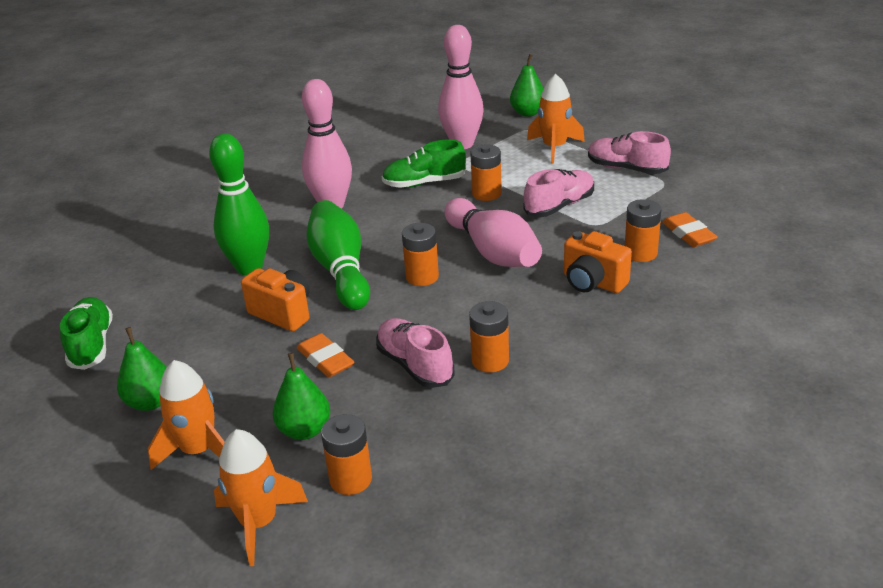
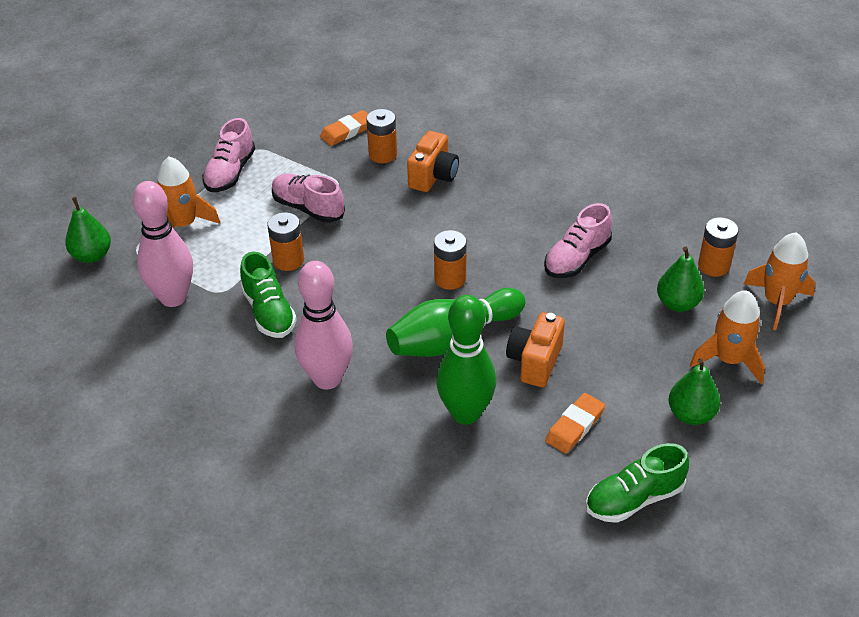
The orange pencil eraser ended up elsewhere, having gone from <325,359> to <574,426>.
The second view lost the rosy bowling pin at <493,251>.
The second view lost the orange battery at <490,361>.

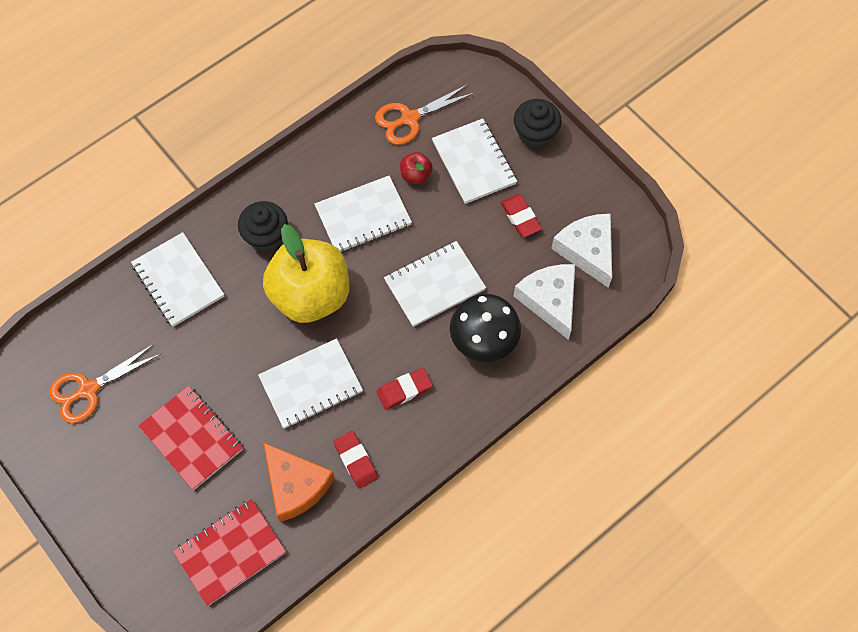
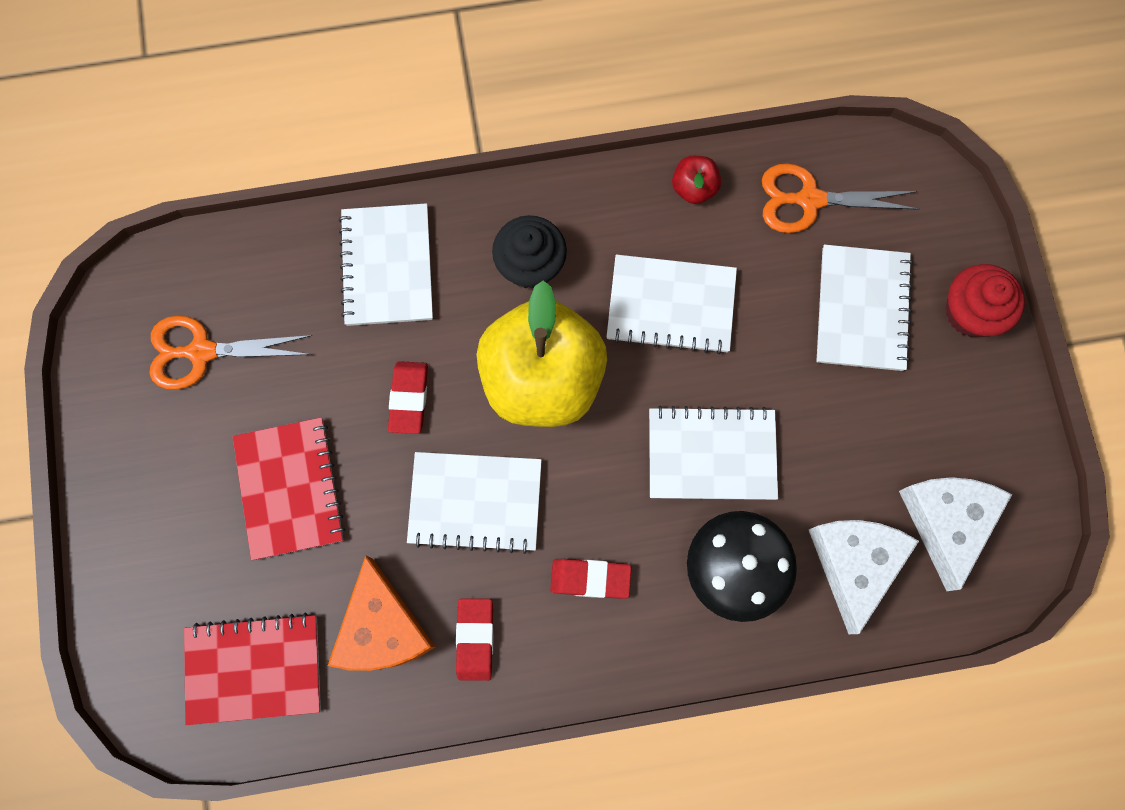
The scarlet apple fruit ended up elsewhere, having gone from <416,175> to <694,188>.
The scarlet pencil eraser ended up elsewhere, having gone from <520,217> to <409,398>.
What was the jet-black muffin at <535,133> turned into the scarlet muffin at <970,312>.

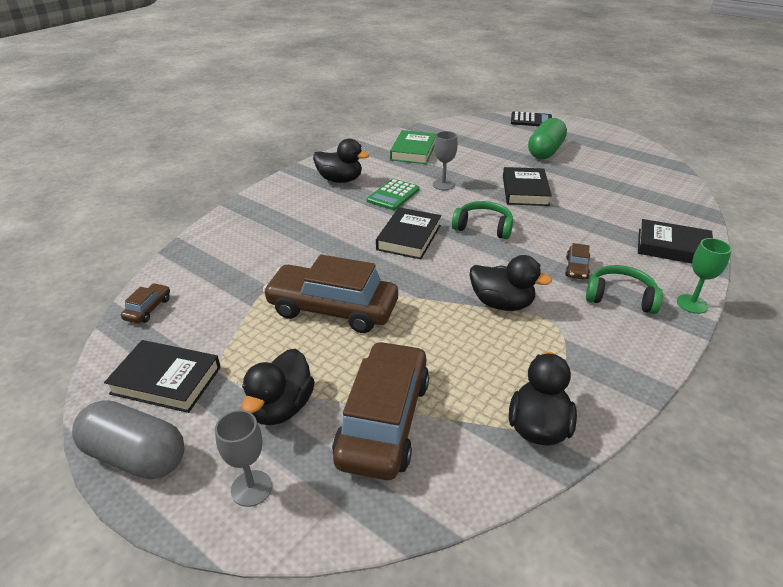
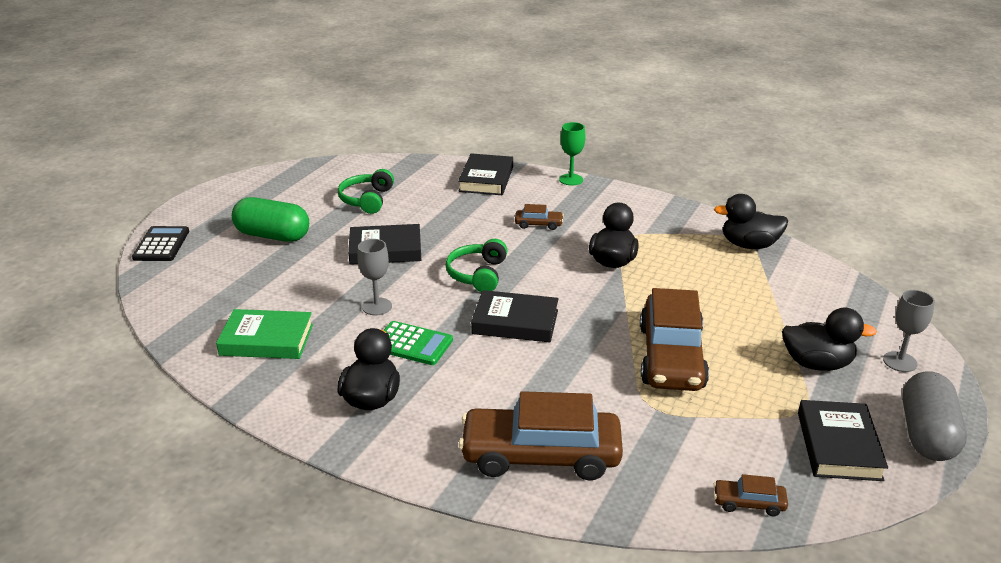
The brown toy car ended up elsewhere, having gone from <384,420> to <541,455>.
The green headphones ended up elsewhere, having gone from <620,297> to <367,200>.

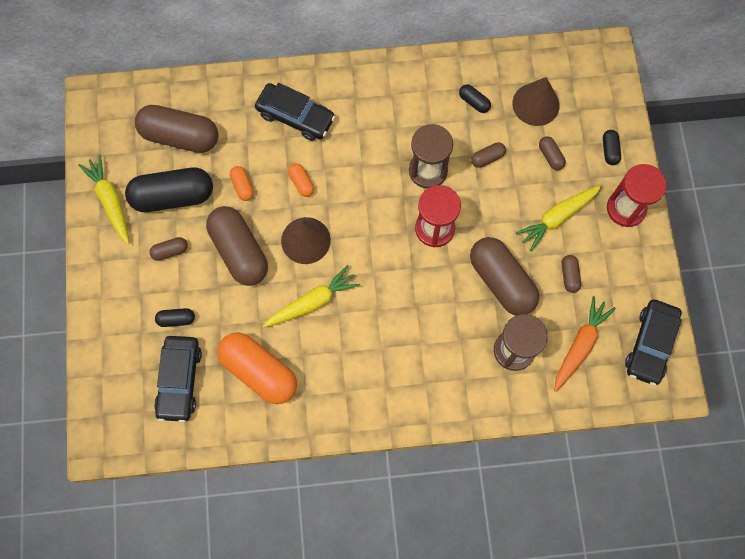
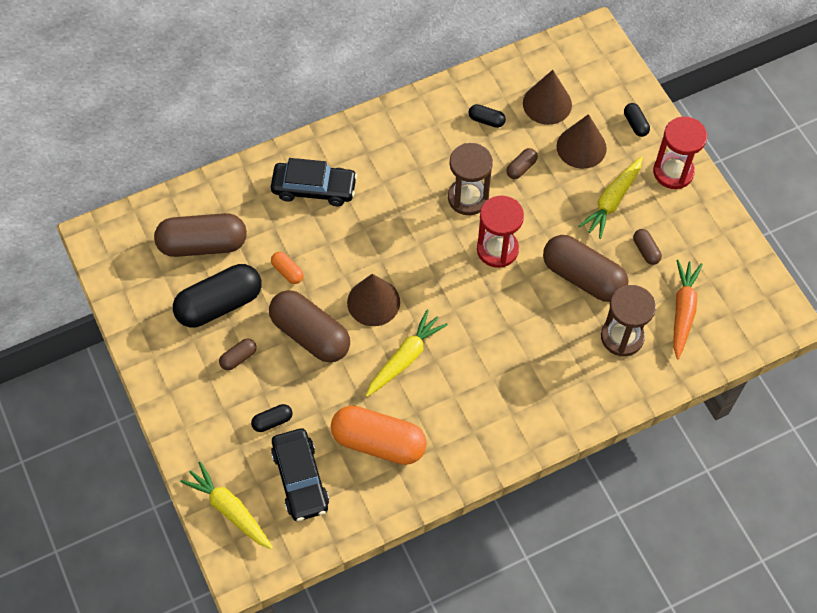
The bright yellow carrot ended up elsewhere, having gone from <110,201> to <229,509>.
The second view lost the orange pill shape at <301,183>.
Where the brown pill shape stood at <550,156>, the brown cone came to stand at <581,147>.
The second view lost the jet-black toy car at <650,344>.

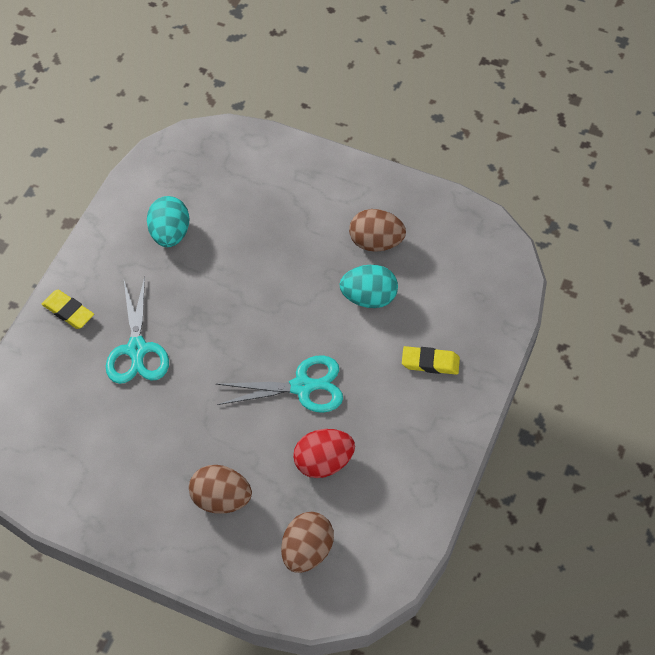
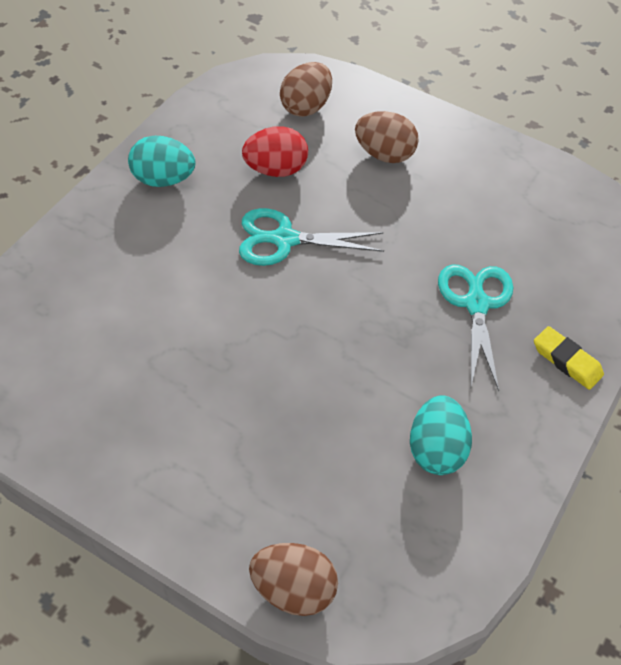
The turquoise egg ended up elsewhere, having gone from <368,297> to <163,179>.
The brown egg ended up elsewhere, having gone from <376,242> to <293,590>.
The second view lost the bright yellow pencil eraser at <430,363>.

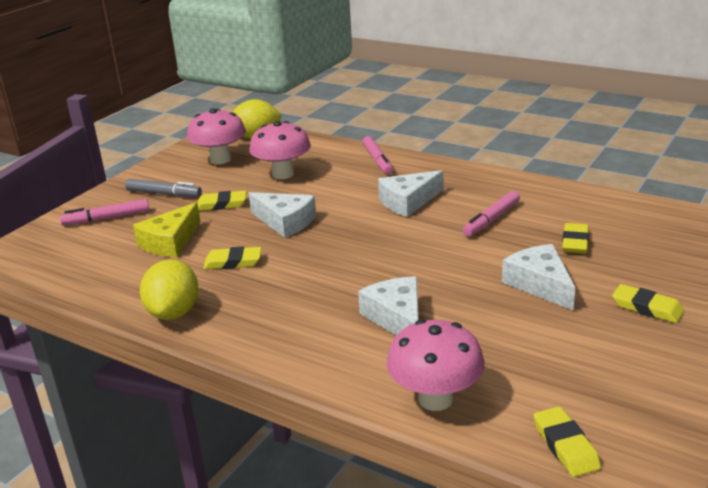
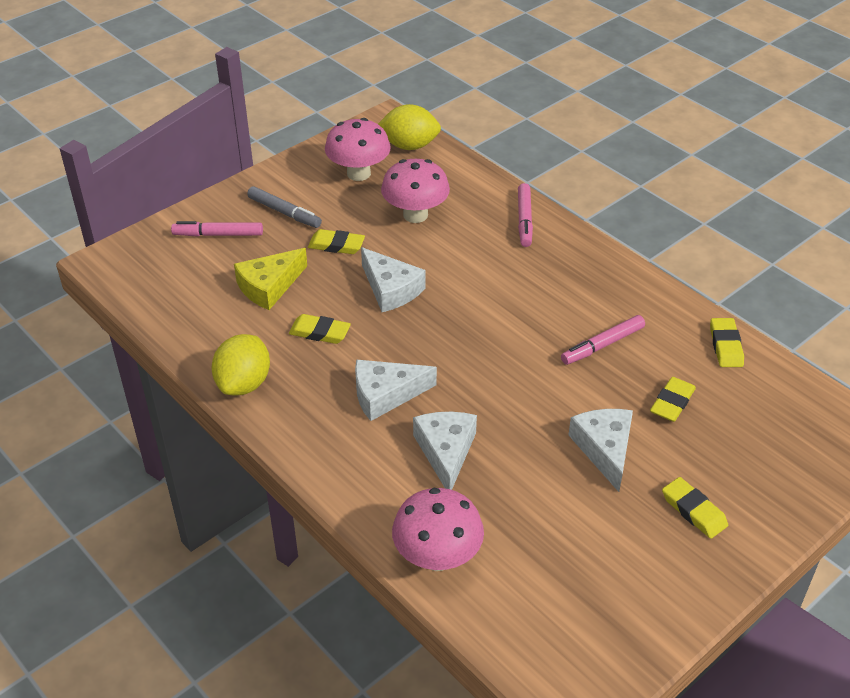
The snow-white piece of cheese ended up elsewhere, having gone from <408,202> to <385,394>.
The bright yellow pencil eraser ended up elsewhere, having gone from <565,445> to <725,346>.

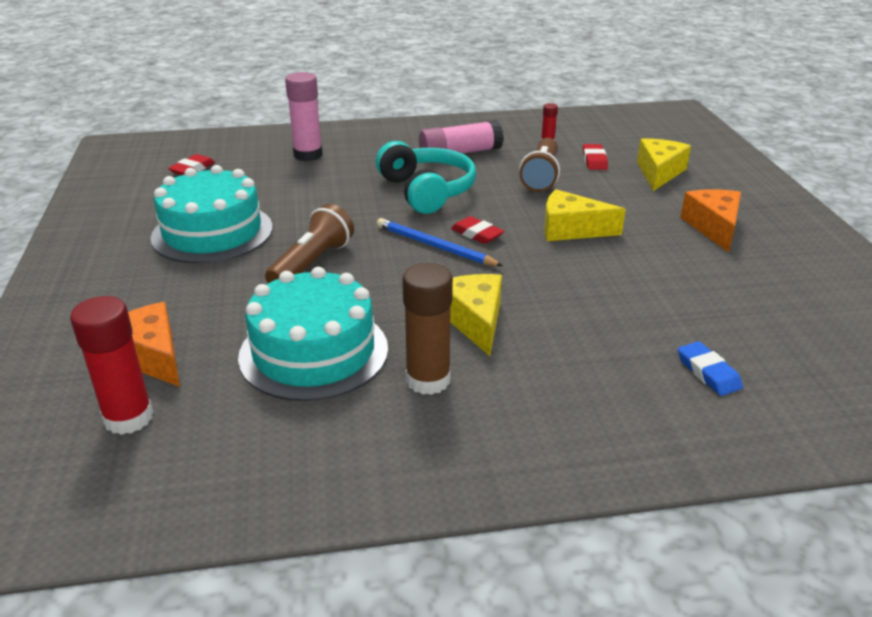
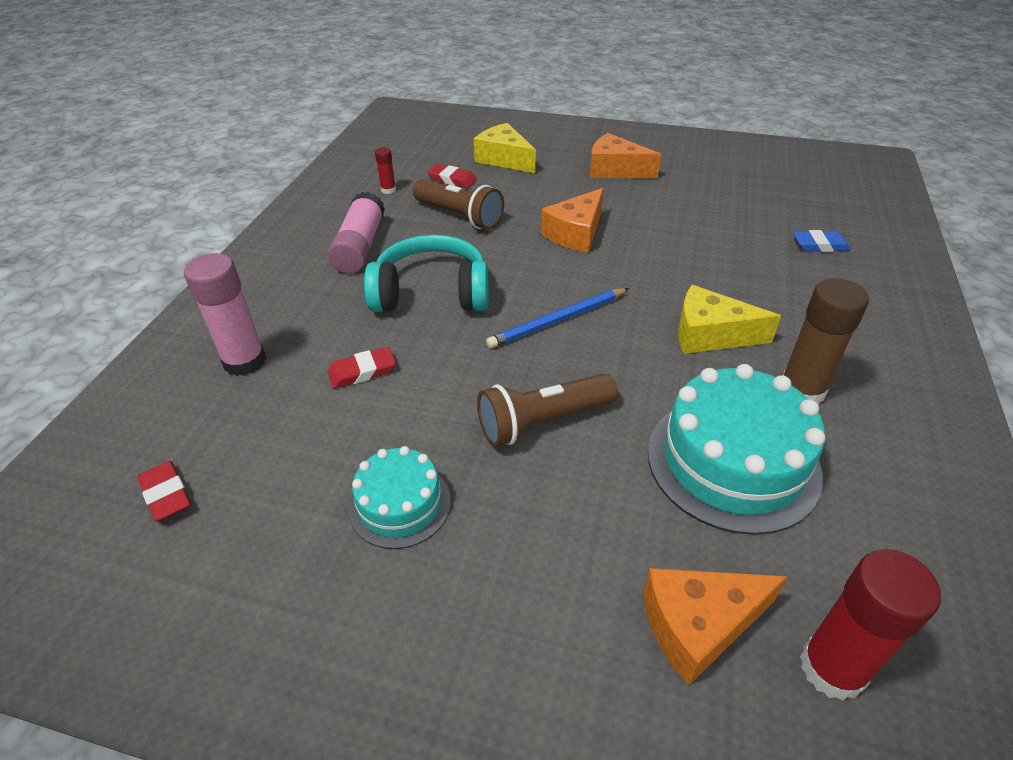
The size of the turquoise cake at <212,232> changed by a factor of 0.57.
The brown flashlight at <312,263> ended up facing another way, 75 degrees counterclockwise from before.
The scarlet pencil eraser ended up elsewhere, having gone from <477,234> to <362,371>.
What was the bright yellow piece of cheese at <571,229> turned into the orange piece of cheese at <576,233>.

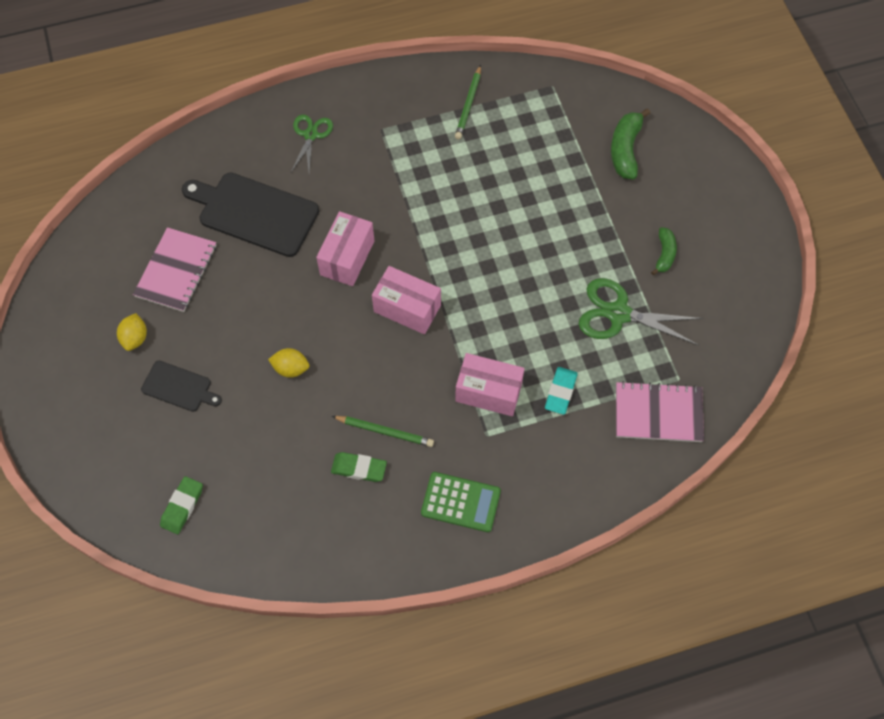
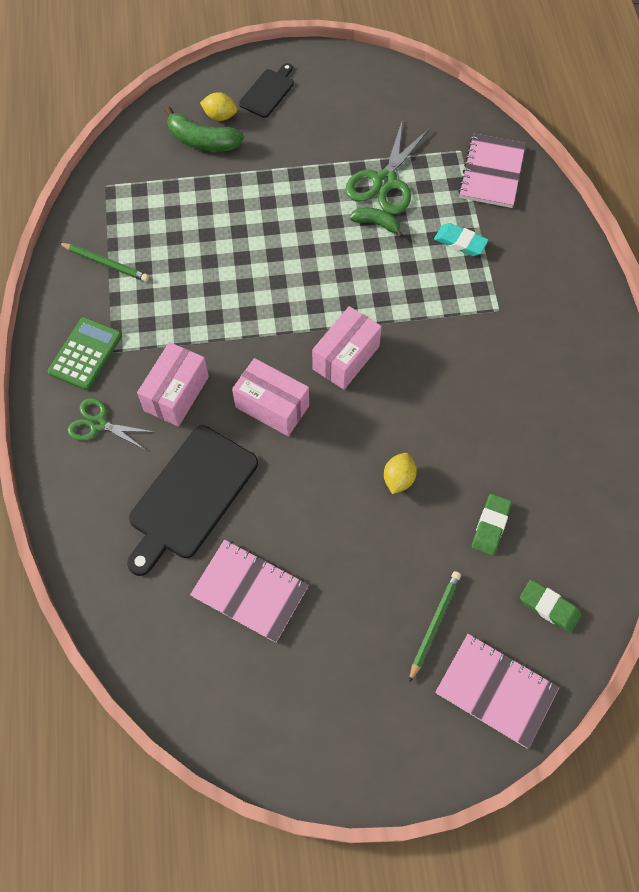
The bright yellow toy lemon ended up elsewhere, having gone from <135,338> to <220,116>.
The jet-black cutting board ended up elsewhere, having gone from <179,387> to <268,92>.
The green pencil eraser ended up elsewhere, having gone from <359,468> to <490,526>.
The green lead pencil ended up elsewhere, having gone from <385,431> to <434,624>.
The green calculator ended up elsewhere, having gone from <460,502> to <85,354>.
The rosy box ended up elsewhere, having gone from <488,392> to <176,393>.
The green banana ended up elsewhere, having gone from <664,254> to <376,224>.
The second view gained the rosy exercise book at <496,690>.

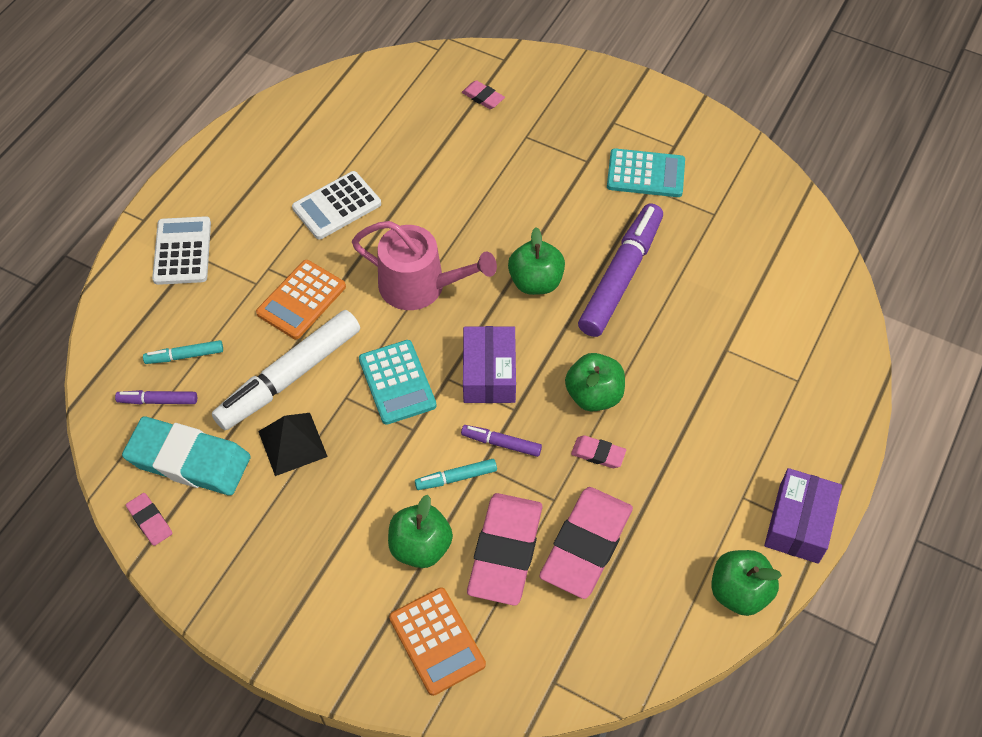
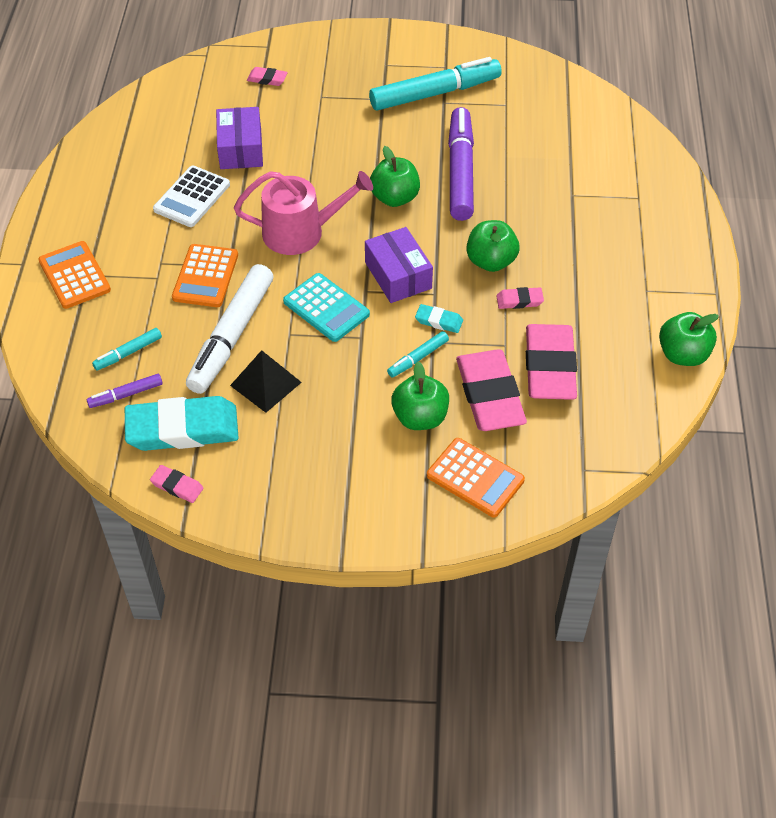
What was the snow-white calculator at <182,251> turned into the orange calculator at <74,275>.
Where the violet marker stood at <501,443>, the turquoise pencil eraser came to stand at <439,321>.
Where the turquoise calculator stood at <645,174>, the turquoise marker came to stand at <435,93>.
The violet box ended up elsewhere, having gone from <799,523> to <241,149>.

